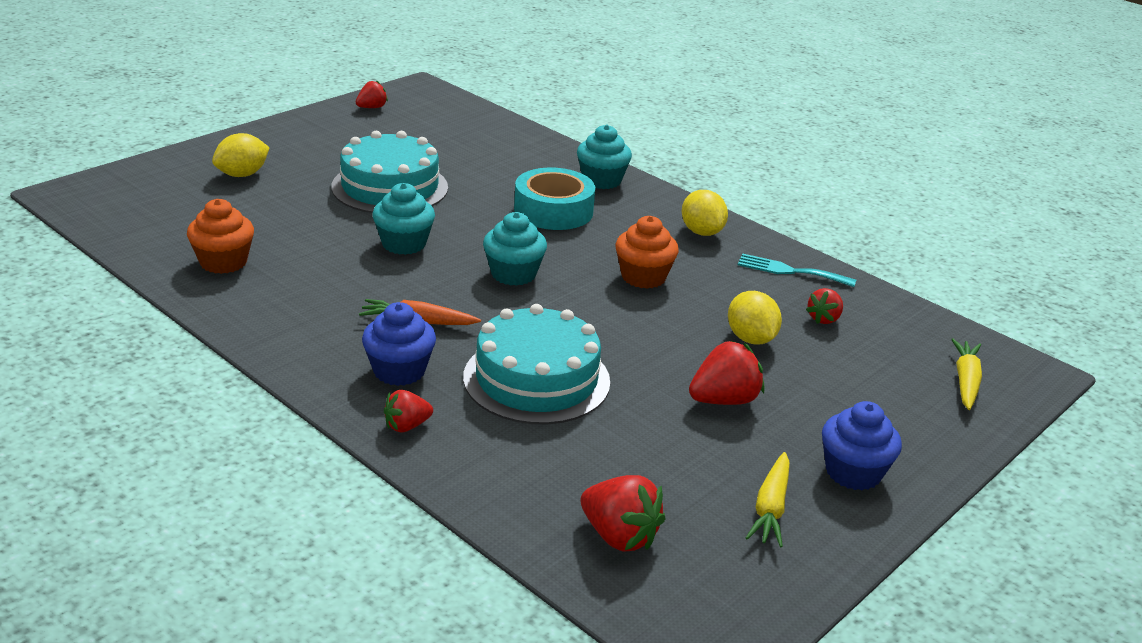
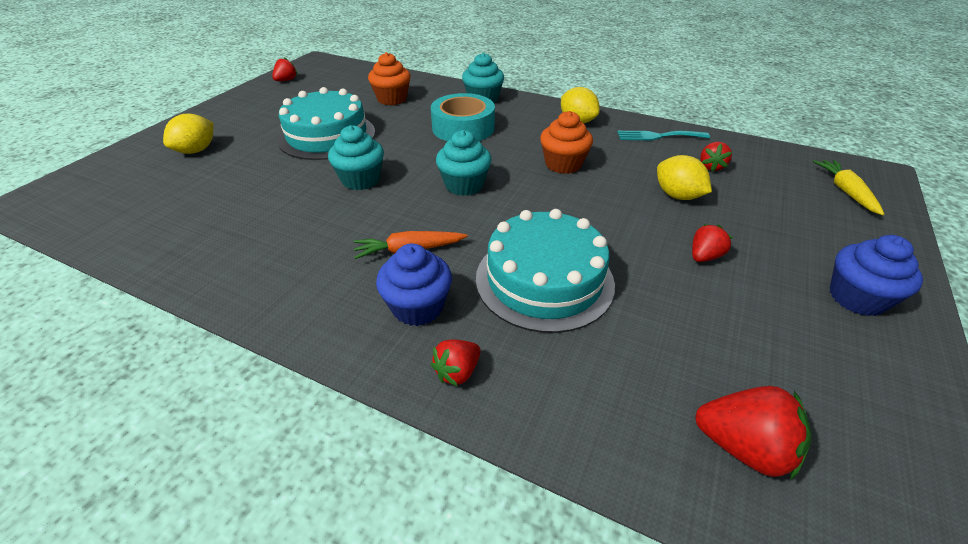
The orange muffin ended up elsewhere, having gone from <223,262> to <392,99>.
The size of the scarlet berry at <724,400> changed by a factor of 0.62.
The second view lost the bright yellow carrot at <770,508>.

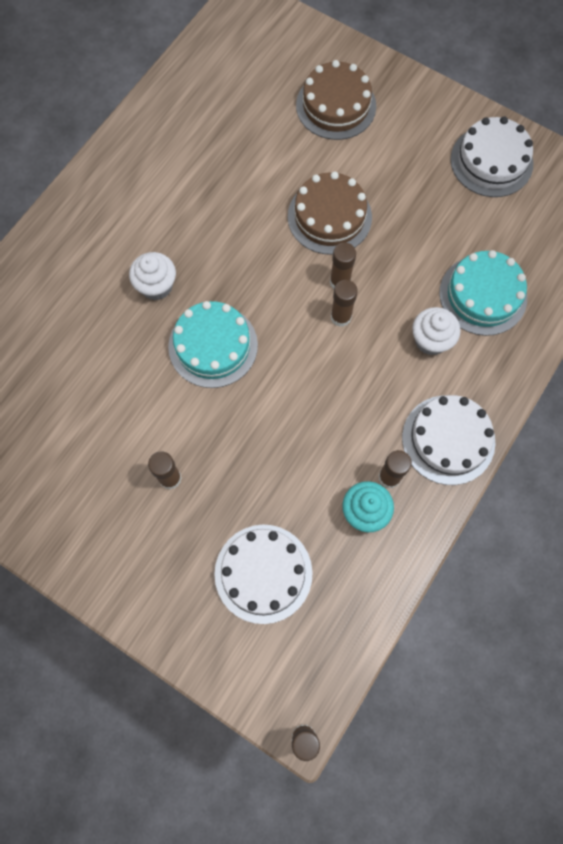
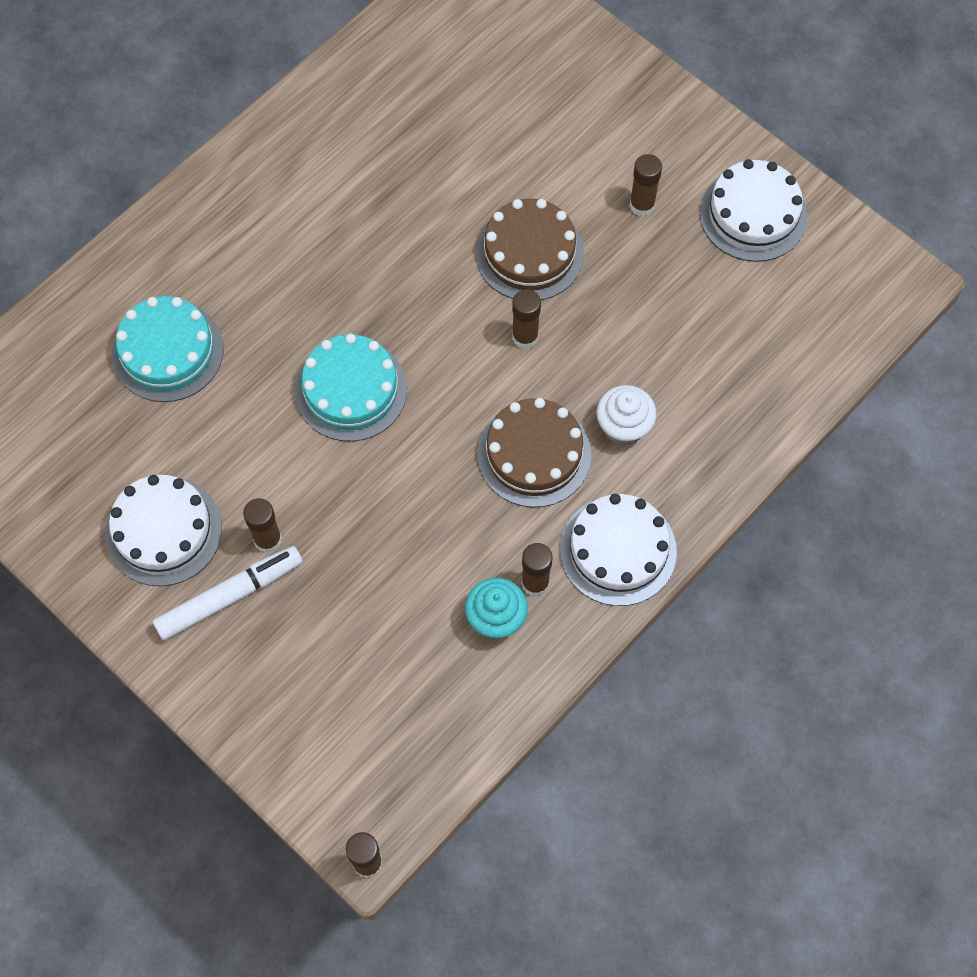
The second view lost the snow-white muffin at <156,286>.
The snow-white cake ended up elsewhere, having gone from <263,573> to <163,531>.
The brown cake ended up elsewhere, having gone from <336,105> to <534,454>.
The brown glue ended up elsewhere, having gone from <341,317> to <642,205>.
The turquoise cake ended up elsewhere, having gone from <483,295> to <168,351>.
The second view gained the snow-white marker at <230,596>.

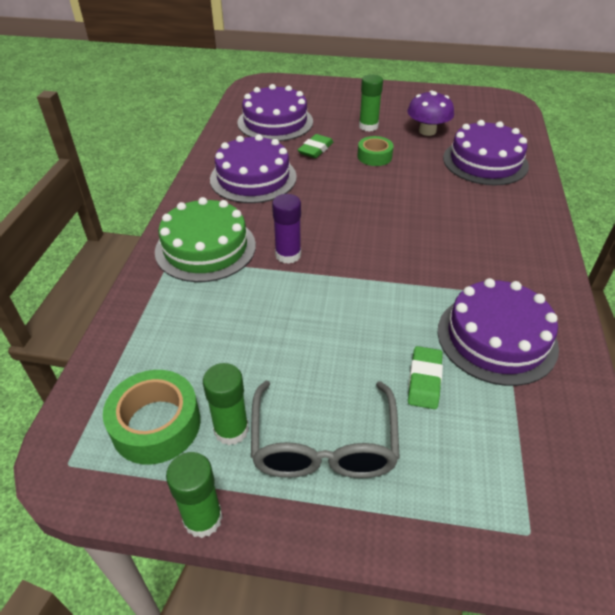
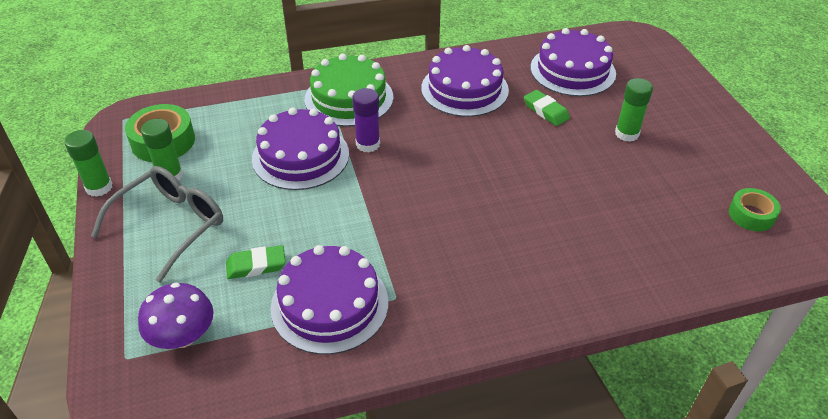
The ash-grey spectacles at <323,445> ended up facing another way, 150 degrees clockwise from before.
The green pencil eraser at <315,149> ended up facing another way, 45 degrees clockwise from before.
The green sticky tape ended up elsewhere, having gone from <374,156> to <751,215>.
The violet mushroom ended up elsewhere, having gone from <427,131> to <183,336>.
The violet cake ended up elsewhere, having gone from <485,162> to <300,156>.

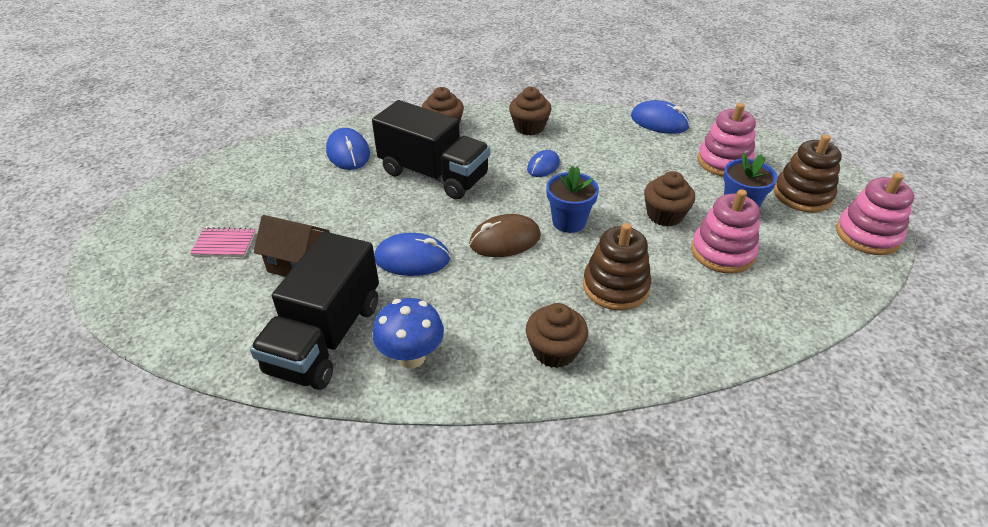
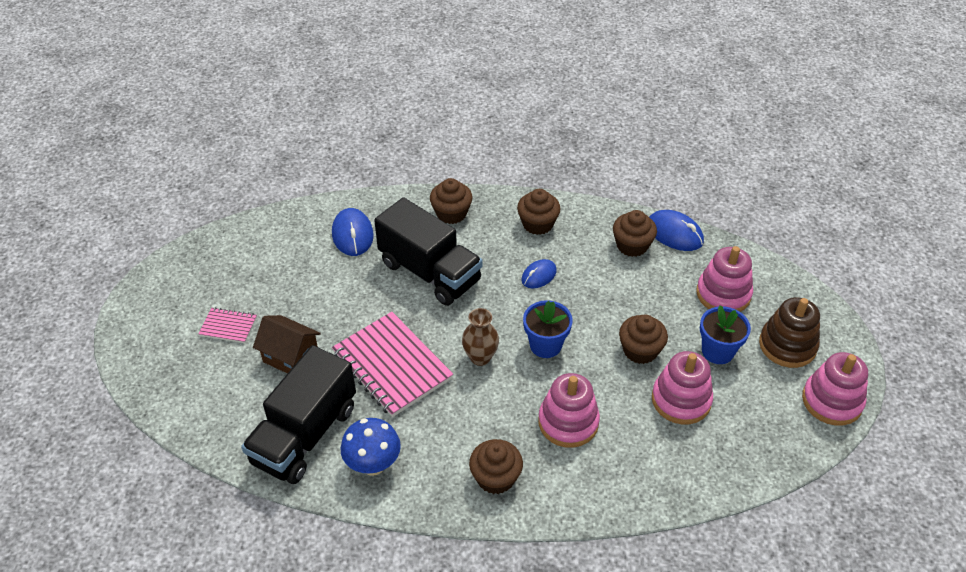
Where the royal blue mouse stood at <412,259>, the rosy exercise book came to stand at <392,366>.
Where the brown mouse stood at <505,240>, the brown vase came to stand at <480,357>.
What was the brown stacking toy at <615,287> turned into the rosy stacking toy at <568,422>.
The second view gained the brown muffin at <632,245>.

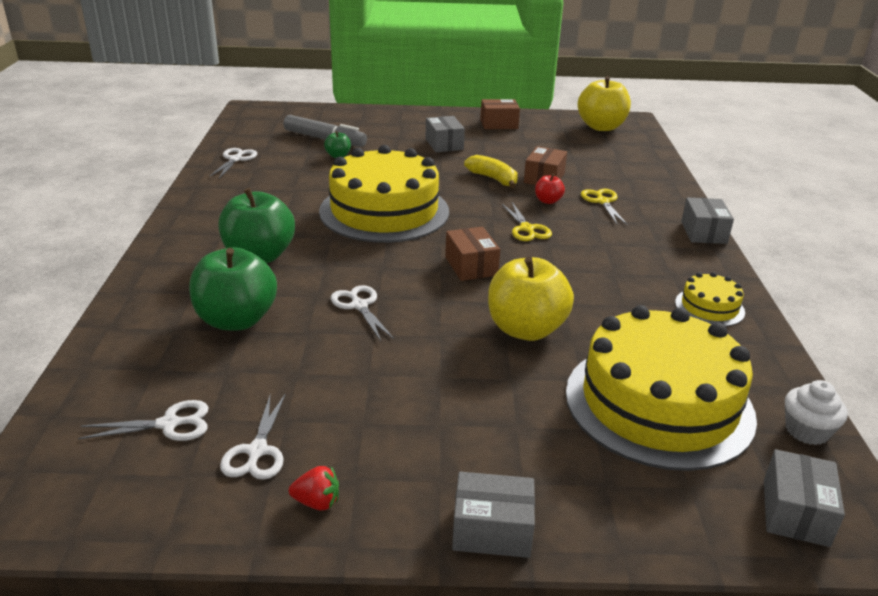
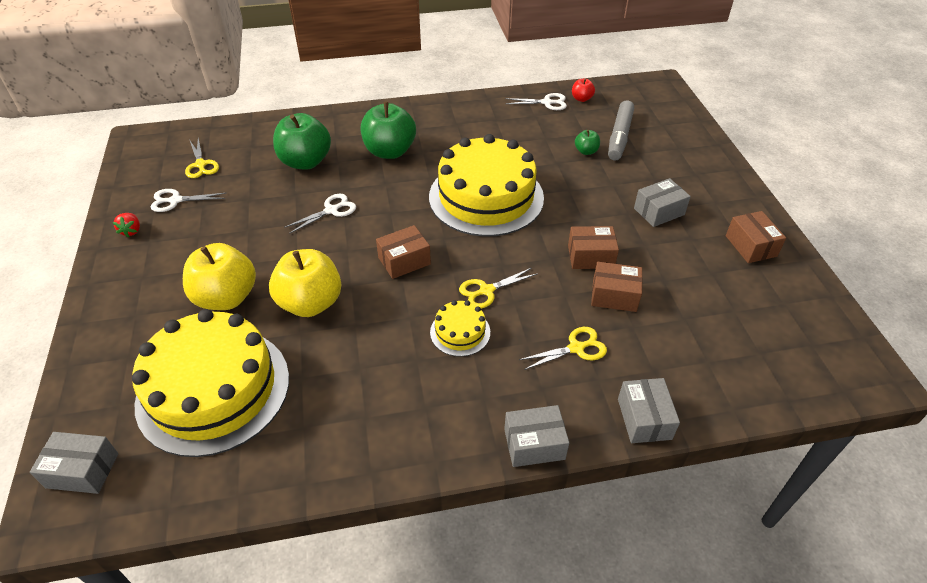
What was the snow-white scissors at <169,424> turned into the bright yellow scissors at <201,164>.
The ash-grey box ended up elsewhere, having gone from <492,530> to <644,419>.
Where the bright yellow banana stood at <493,179>, the brown box came to stand at <590,257>.
The scarlet apple fruit ended up elsewhere, having gone from <548,201> to <581,99>.
The bright yellow apple fruit ended up elsewhere, having gone from <601,127> to <226,297>.
The bright yellow cake ended up elsewhere, having gone from <709,307> to <460,332>.
The second view lost the snow-white muffin at <807,431>.

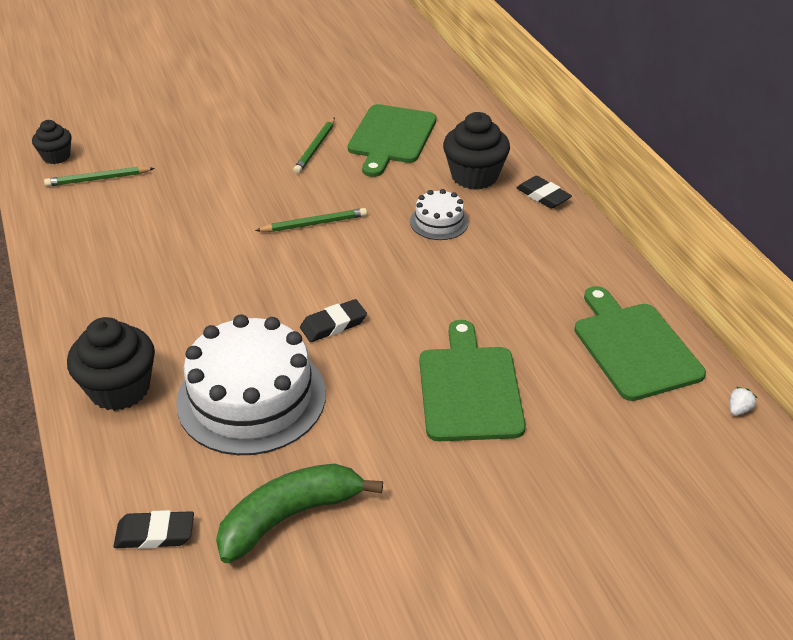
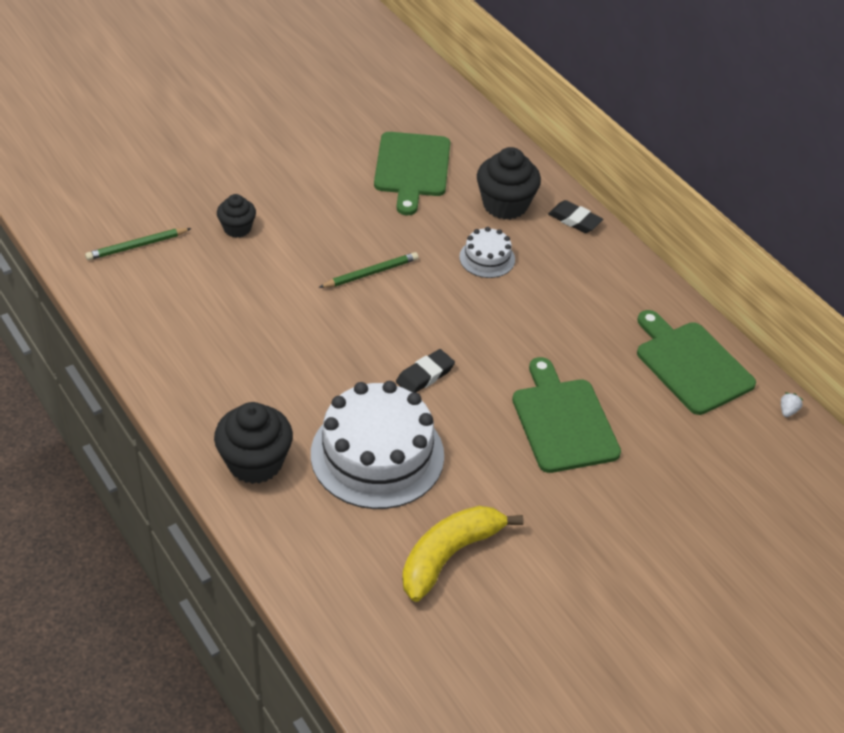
The jet-black muffin ended up elsewhere, having gone from <56,156> to <237,228>.
The second view lost the jet-black pencil eraser at <155,534>.
What was the green banana at <290,516> turned into the bright yellow banana at <449,555>.
The second view lost the green lead pencil at <315,148>.

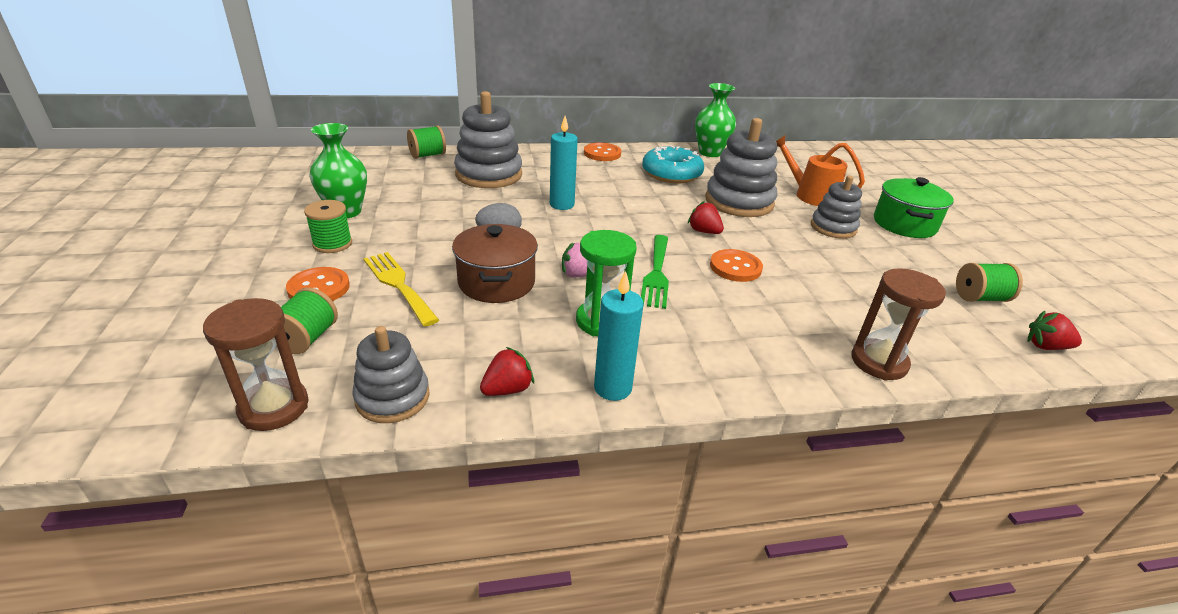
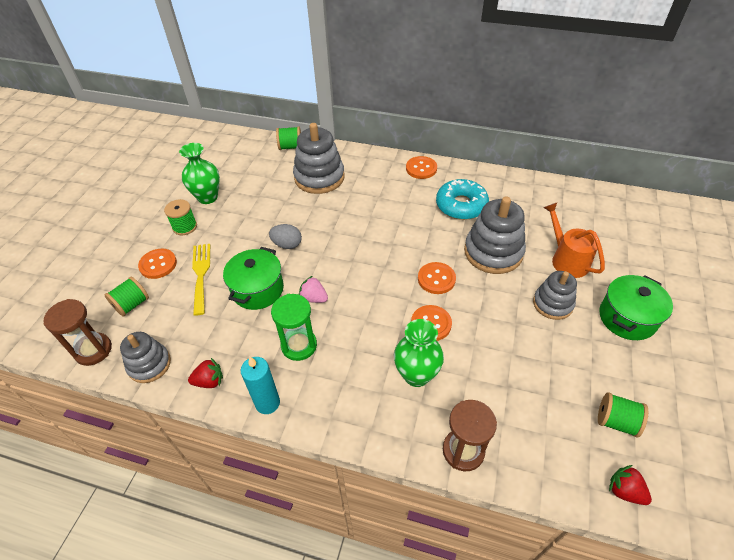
What was the brown pot at <496,282> turned into the green pot at <257,289>.
The second view lost the turquoise wax candle at <562,205>.
The second view lost the green fork at <656,274>.
Where the scarlet berry stood at <704,231>, the orange sewing button came to stand at <436,279>.
The green vase ended up elsewhere, having gone from <710,153> to <416,375>.

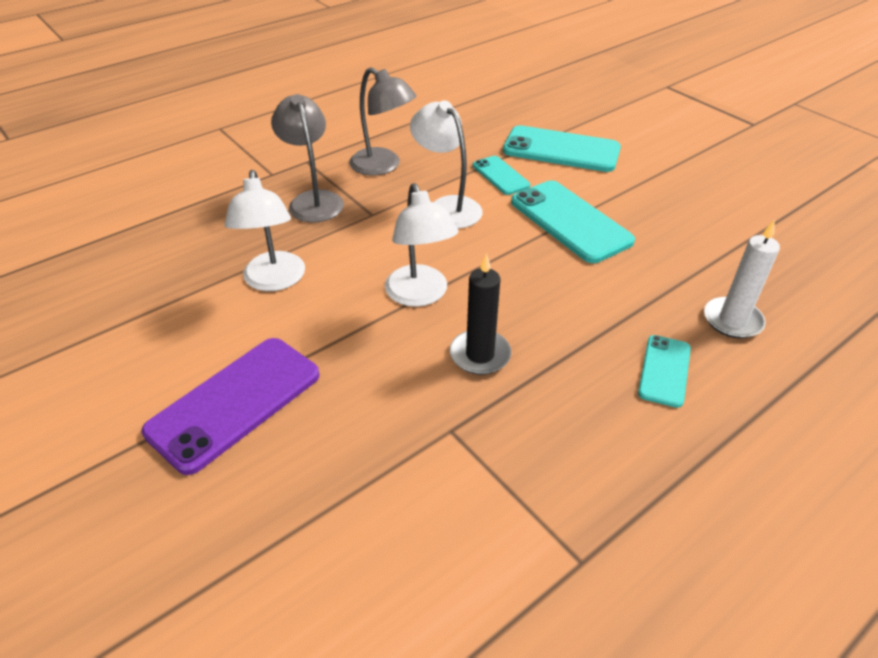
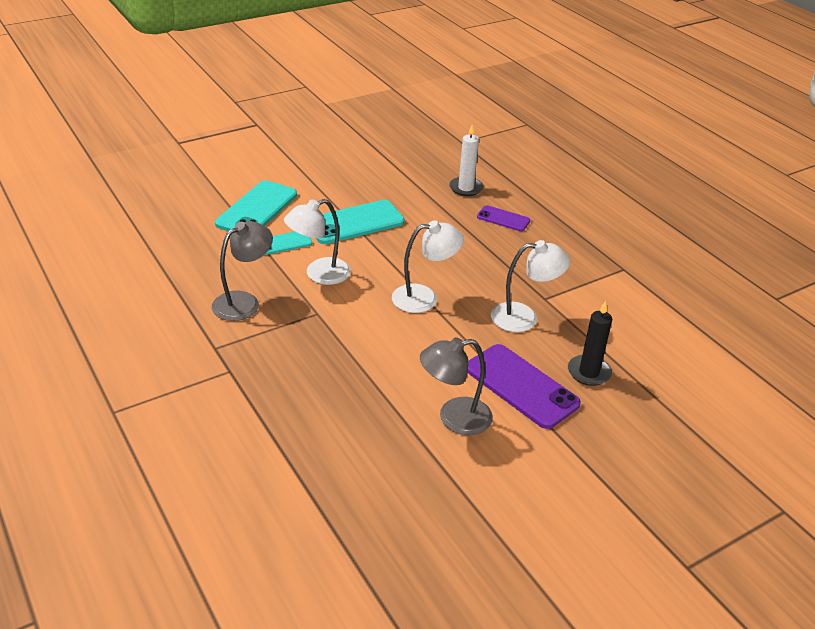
The snow-white desk lamp ended up elsewhere, having gone from <274,281> to <524,317>.
The ash-grey desk lamp ended up elsewhere, having gone from <313,200> to <454,418>.
The jet-black wax candle ended up elsewhere, having gone from <480,355> to <589,372>.
What was the turquoise smartphone at <664,371> turned into the violet smartphone at <503,219>.

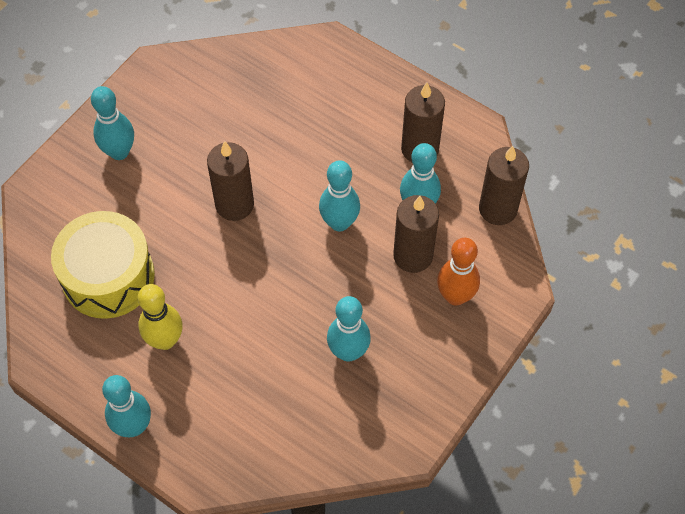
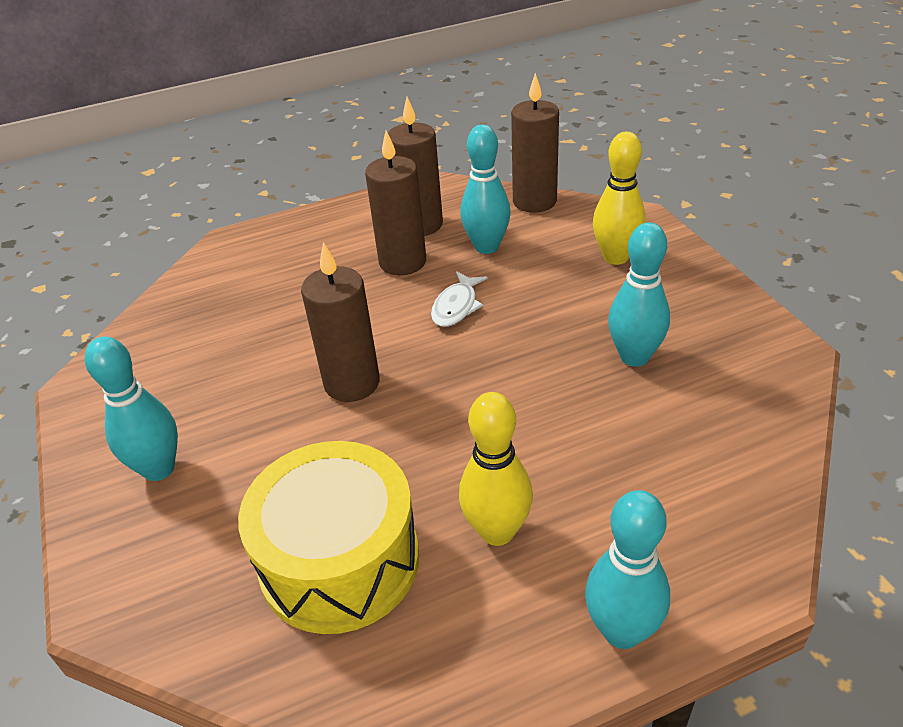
Where the turquoise bowling pin stood at <339,223>, the snow-white toy fish came to stand at <456,306>.
The brown wax candle ended up elsewhere, having gone from <413,256> to <402,262>.
What was the orange bowling pin at <455,296> turned into the bright yellow bowling pin at <616,257>.

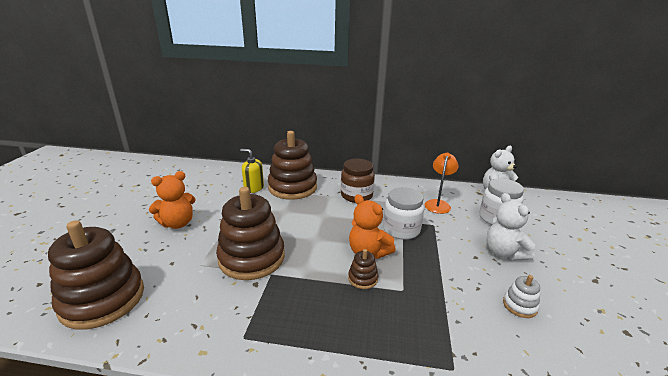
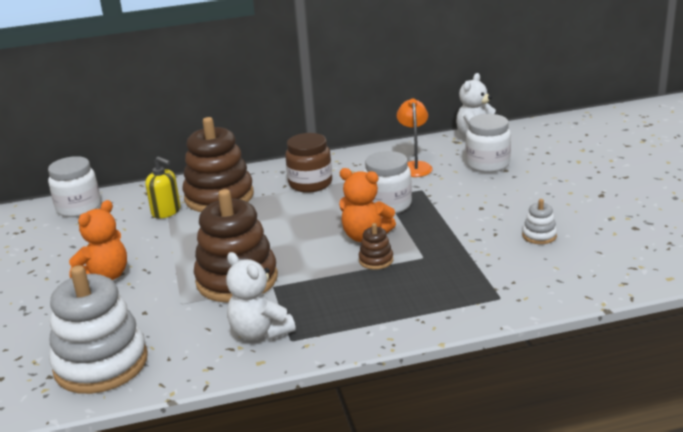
What was the brown stacking toy at <102,299> turned into the snow-white stacking toy at <101,364>.
The bright yellow soap pump at <254,188> ended up facing another way, 150 degrees counterclockwise from before.
The snow-white teddy ended up elsewhere, having gone from <504,253> to <260,332>.
The second view gained the snow-white preserve jar at <79,208>.

